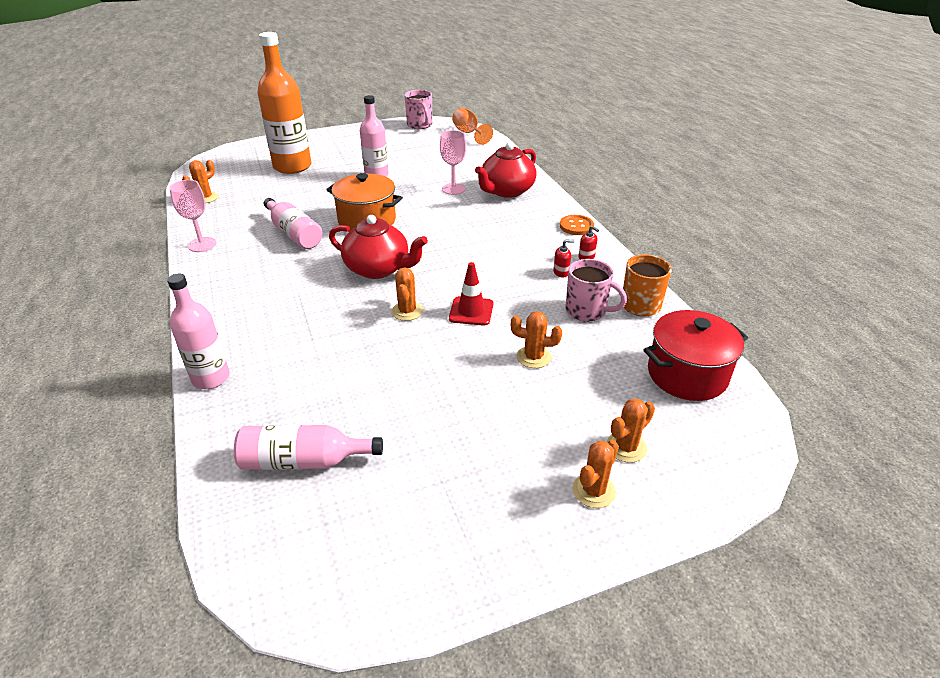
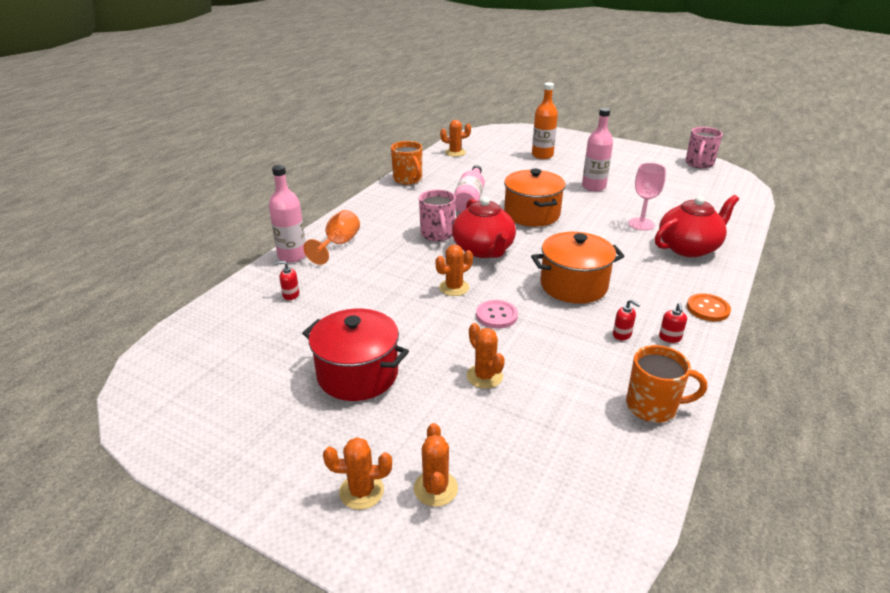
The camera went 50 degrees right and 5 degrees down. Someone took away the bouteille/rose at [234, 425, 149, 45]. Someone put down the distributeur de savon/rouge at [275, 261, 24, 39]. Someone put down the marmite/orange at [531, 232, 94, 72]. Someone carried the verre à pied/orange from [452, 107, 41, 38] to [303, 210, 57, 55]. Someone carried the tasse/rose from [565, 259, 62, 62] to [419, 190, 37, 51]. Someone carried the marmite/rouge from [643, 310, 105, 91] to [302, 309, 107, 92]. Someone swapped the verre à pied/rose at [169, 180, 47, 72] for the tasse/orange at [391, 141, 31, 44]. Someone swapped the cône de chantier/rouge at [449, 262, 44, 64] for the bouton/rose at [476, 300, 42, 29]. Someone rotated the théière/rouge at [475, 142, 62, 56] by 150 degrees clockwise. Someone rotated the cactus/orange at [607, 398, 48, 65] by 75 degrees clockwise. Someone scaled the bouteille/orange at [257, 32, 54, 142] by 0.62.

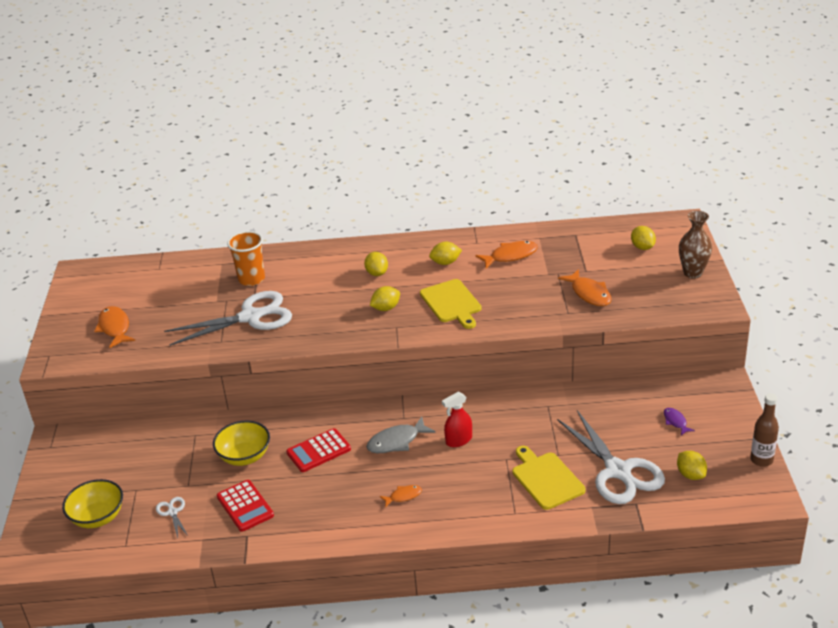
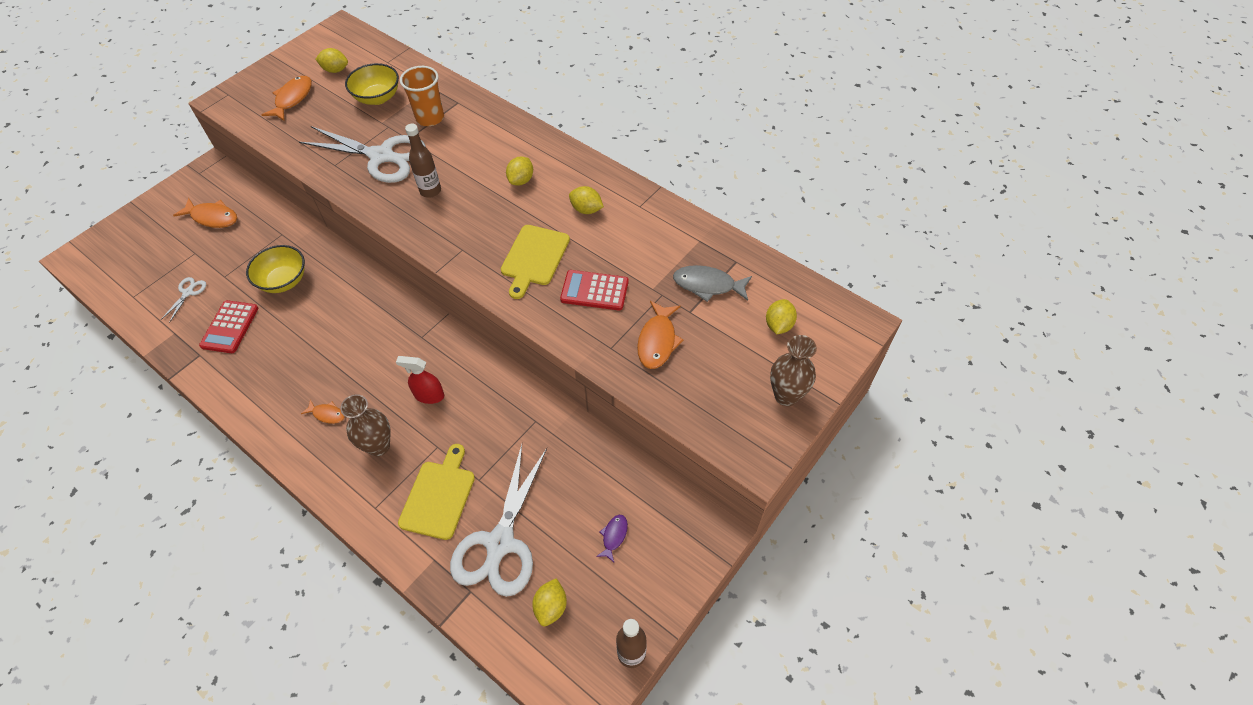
The camera went 40 degrees right and 20 degrees up. Someone put down the vase/marron at [340, 394, 51, 62]. Someone put down the bouteille/marron at [405, 124, 36, 74]. Someone carried the bol/jaune from [62, 479, 61, 49] to [345, 63, 54, 42]. Someone carried the calculatrice/rouge from [286, 428, 65, 44] to [560, 270, 69, 40]. Someone carried the poisson/gris from [366, 417, 69, 36] to [673, 265, 79, 37]. Someone carried the citron/jaune from [370, 286, 30, 25] to [316, 48, 32, 25]. Someone carried the poisson/orange from [475, 241, 63, 27] to [173, 198, 64, 30].

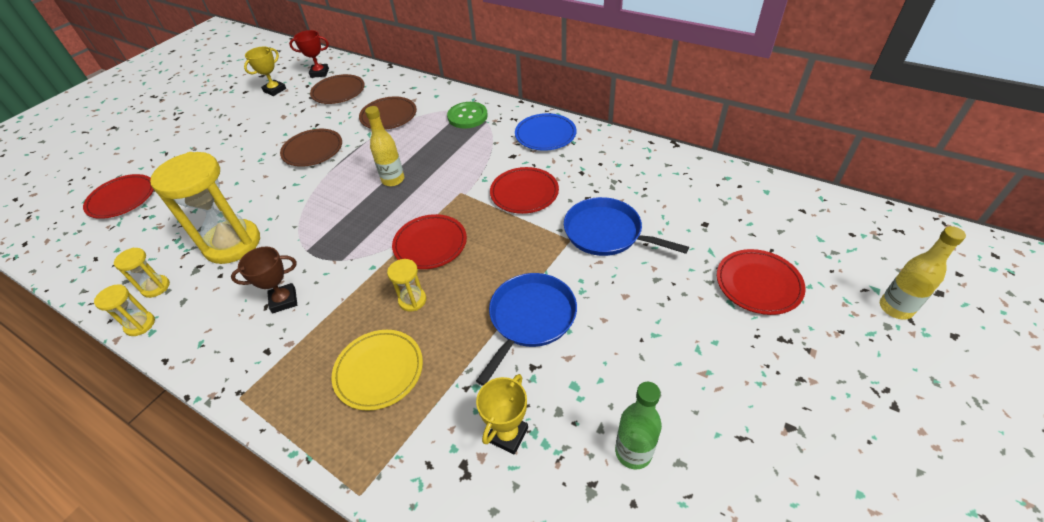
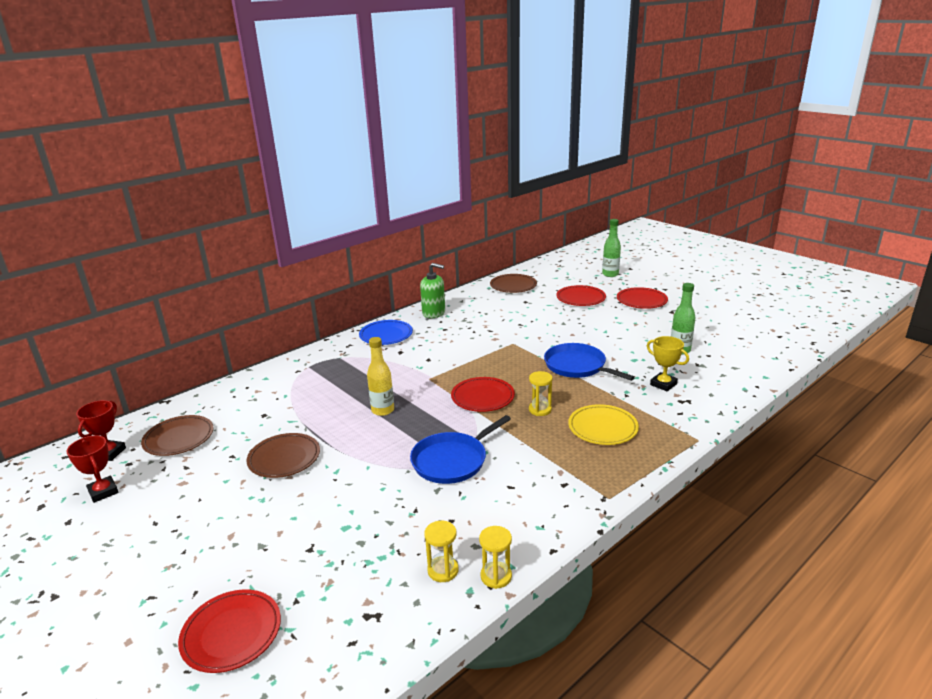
The camera went 75 degrees left and 20 degrees down. Someone took away the sablier/jaune at [150, 152, 110, 112]. Someone took away the trophée/marron at [231, 247, 66, 67]. Someone took away the bouton/vert at [447, 102, 41, 27]. Someone put down the distributeur de savon/vert at [420, 263, 25, 55]. Someone carried the assiette/marron from [359, 96, 58, 34] to [490, 274, 47, 19]. Someone carried the assiette/rouge from [490, 167, 69, 47] to [617, 287, 51, 22]. Someone carried the poêle/bleu from [564, 197, 125, 59] to [410, 415, 101, 69]. Someone repainted the trophée/jaune at [244, 47, 42, 49], which became the trophée/rouge at [66, 435, 53, 68]. Someone repainted the bouteille/jaune at [880, 226, 86, 93], which became the bouteille/vert at [602, 219, 19, 58].

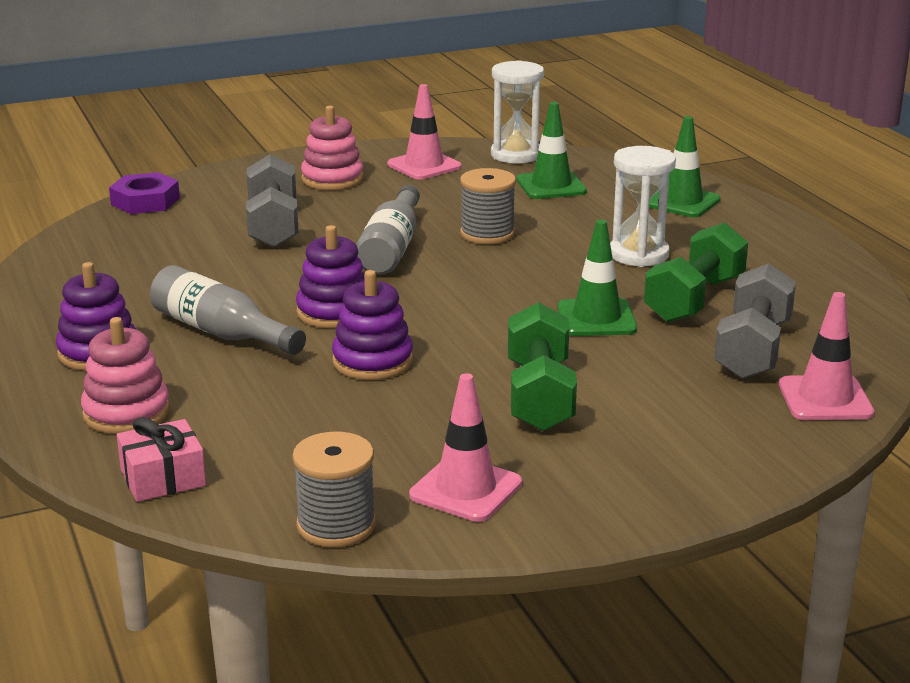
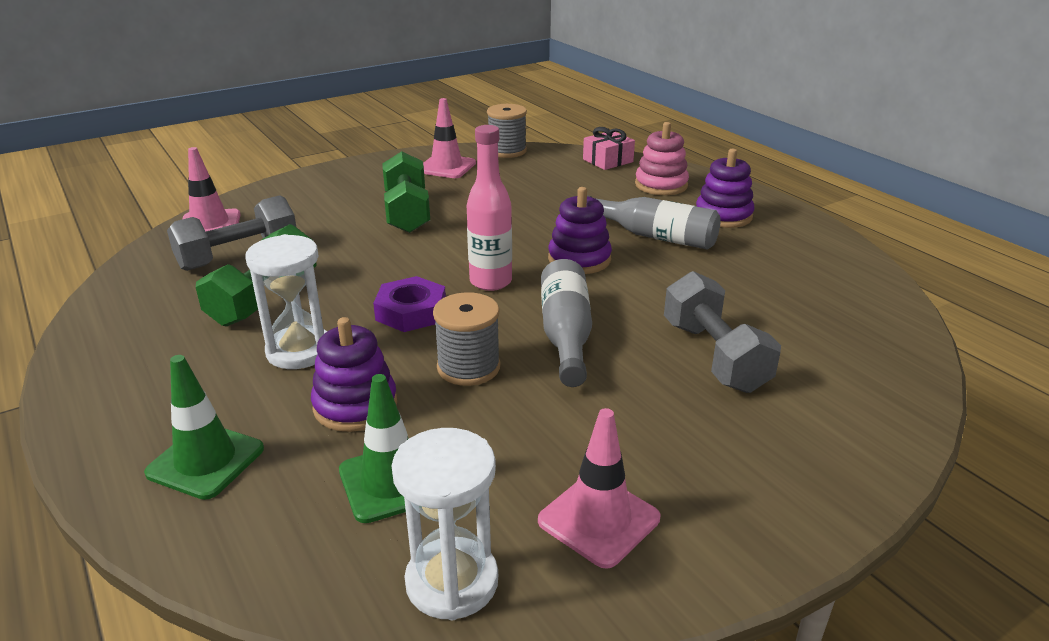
The camera went 170 degrees right and 5 degrees up. Someone took away the jouet à empiler/rose at [301, 106, 63, 84]. Someone took away the cône de chantier/vert at [557, 220, 80, 116]. Someone put down the bouteille/rose at [467, 125, 45, 166]. Someone carried the écrou/violet from [109, 172, 71, 42] to [373, 276, 73, 56]. Someone carried the jouet à empiler/violet from [332, 270, 81, 110] to [311, 317, 86, 115]. Someone rotated the haltère/gris at [714, 263, 82, 116] by 45 degrees clockwise.

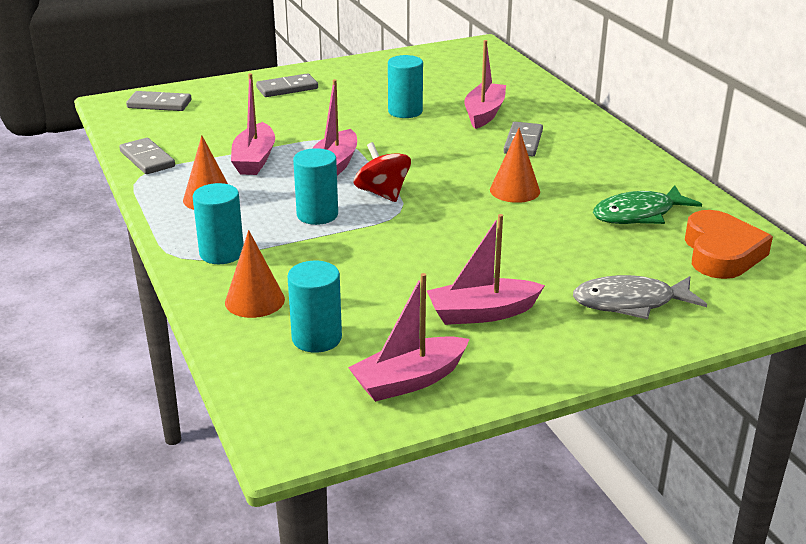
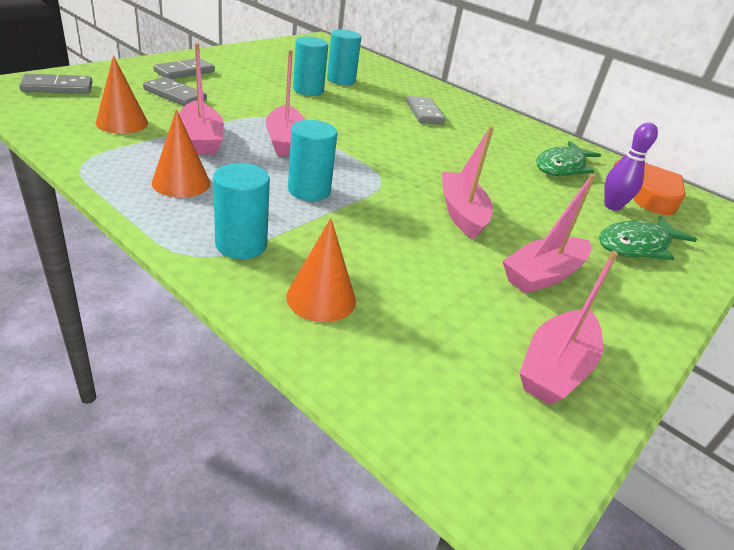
The camera went 30 degrees left and 5 degrees up. Someone took away the toupie/rouge at [354, 142, 57, 60]. Someone put down the quille/violet at [604, 122, 54, 89]. Someone carried the domino/gris from [119, 138, 56, 36] to [143, 77, 64, 29]. Someone carried the cylindre/turquoise from [287, 261, 55, 92] to [327, 29, 34, 56]. Someone carried the bateau/rose from [464, 40, 42, 89] to [442, 126, 52, 114]. Someone carried the cône/orange from [490, 128, 50, 75] to [96, 55, 52, 79]. Someone repainted the poisson/gris at [573, 275, 134, 44], which became the poisson/vert at [599, 216, 98, 44].

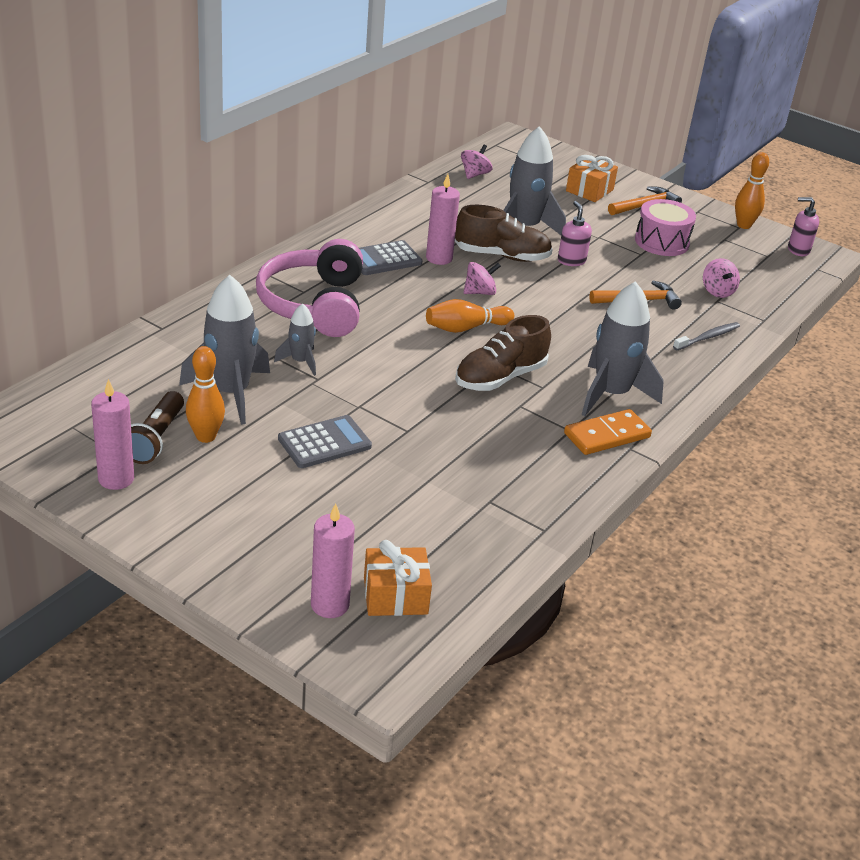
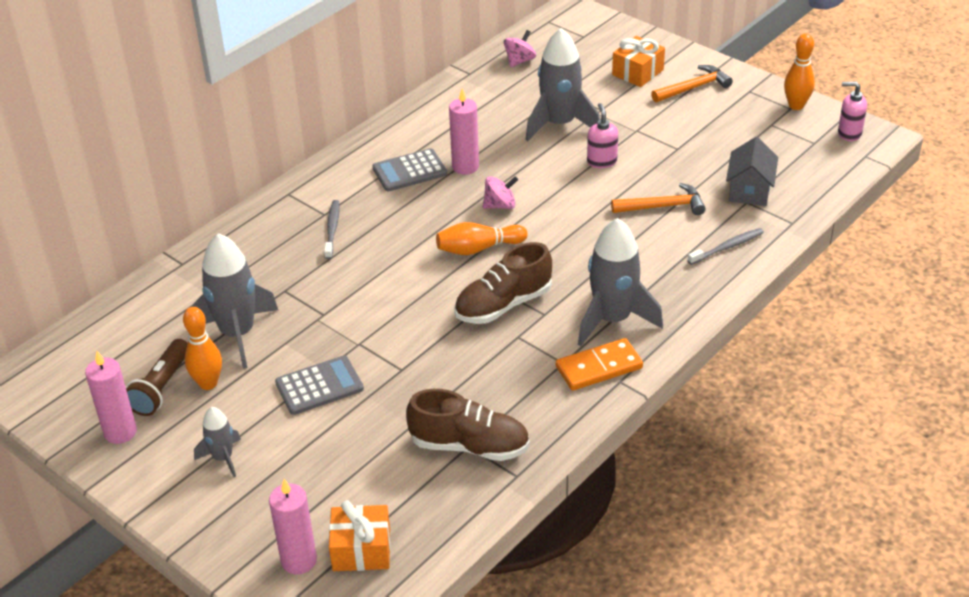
The camera went 10 degrees right and 5 degrees up. Someone took away the tambour/rose at [635, 199, 61, 57]. Someone carried the fusée/gris from [274, 303, 42, 73] to [194, 407, 47, 70]. Someone carried the chaussure/marron from [455, 205, 98, 57] to [406, 389, 124, 72]. Someone swapped the casque audio/rose at [256, 239, 107, 98] for the brosse à dents/gris at [324, 200, 16, 59]. Someone swapped the toupie/rose at [703, 258, 37, 40] for the maison/gris at [726, 137, 52, 69].

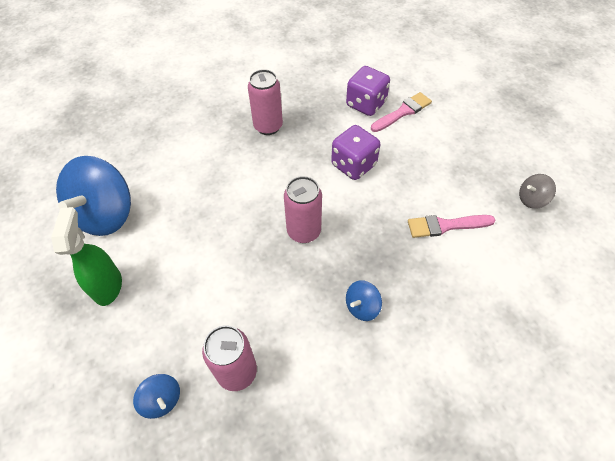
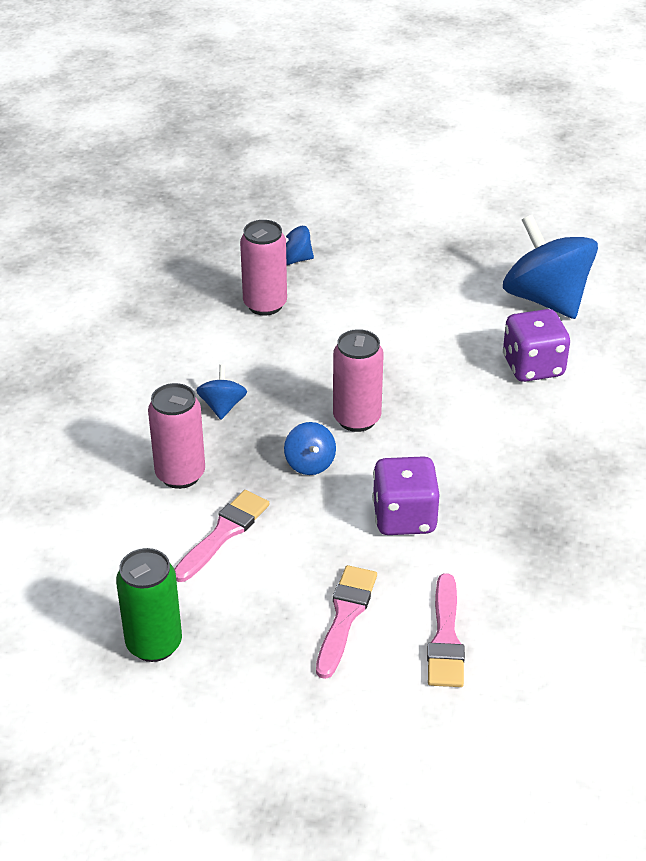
The camera went 130 degrees right and 15 degrees down. Someone took away the vaporisateur/vert at [51, 207, 71, 99]. Someone put down the toupie/bleu at [284, 422, 52, 53]. Someone put down the pinceau/rose at [316, 565, 61, 114]. Someone carried the canette/rose from [248, 69, 35, 66] to [148, 383, 57, 106]. Someone carried the dé/violet from [346, 66, 44, 50] to [503, 309, 67, 73]. Someone swapped the toupie/gris at [519, 174, 37, 35] for the canette/vert at [116, 548, 66, 114].

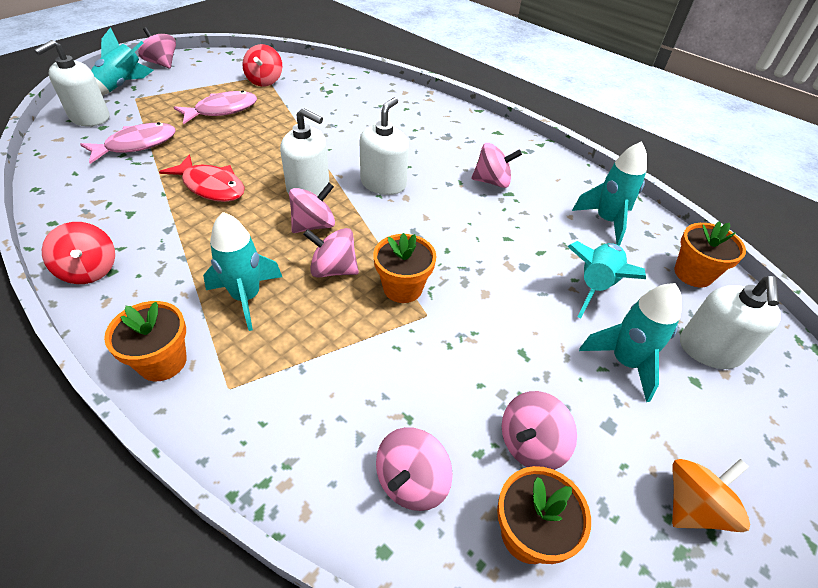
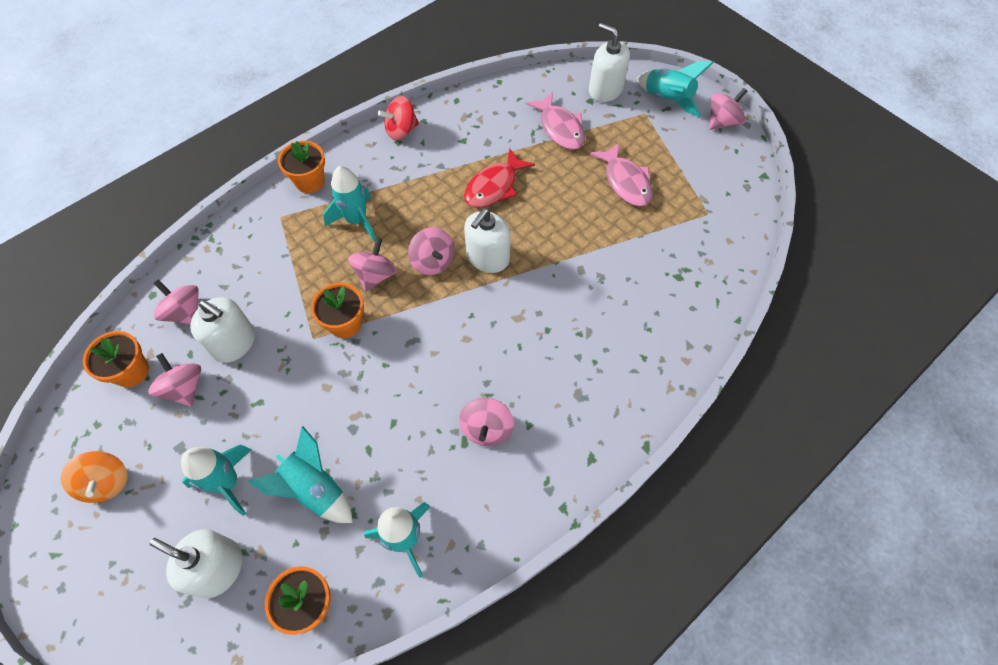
The camera went 100 degrees right and 15 degrees up. Someone took away the toupie/rouge at [242, 44, 40, 43]. Someone carried the distributeur de savon/blanc from [360, 97, 49, 98] to [190, 297, 65, 66].

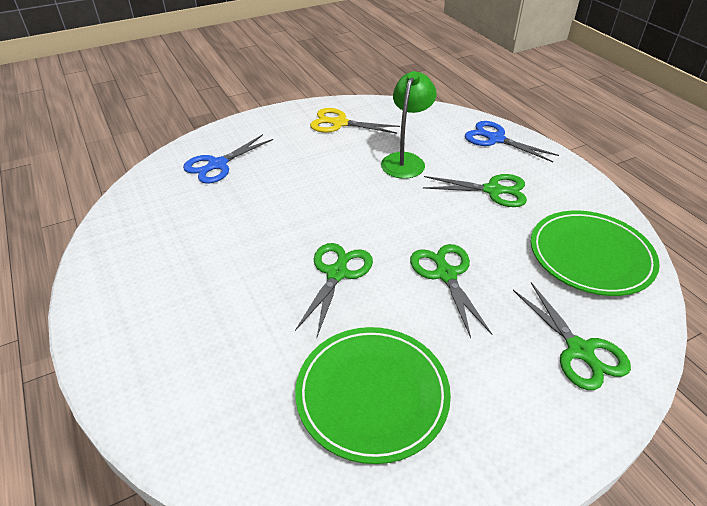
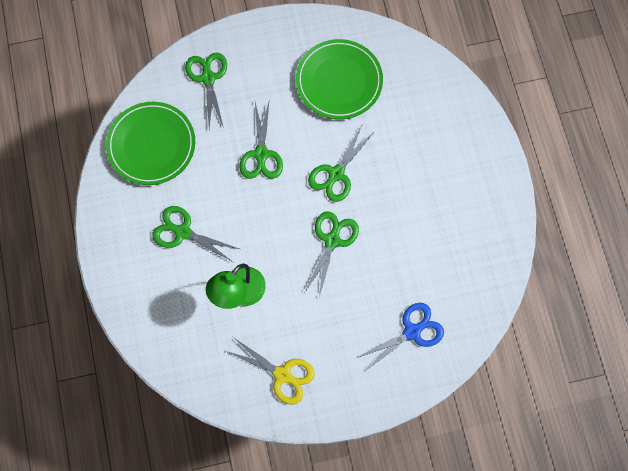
The camera went 165 degrees left and 30 degrees up. Someone took away the ciseaux/bleu at [465, 121, 94, 41]. Someone put down the ciseaux/vert at [305, 211, 54, 86].

